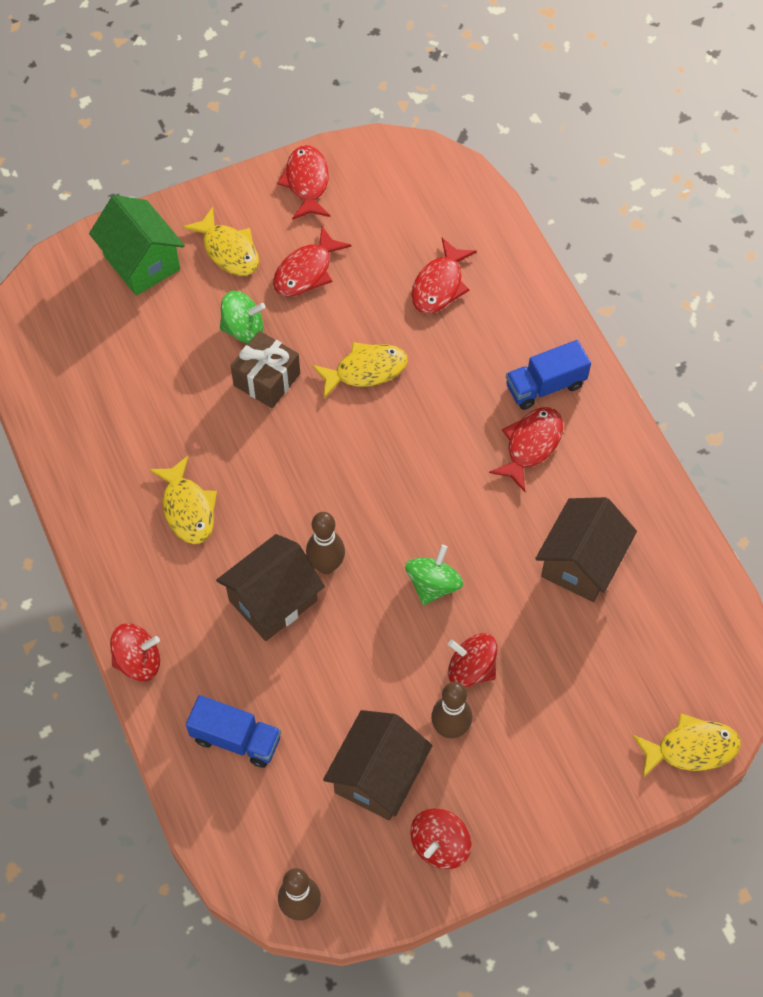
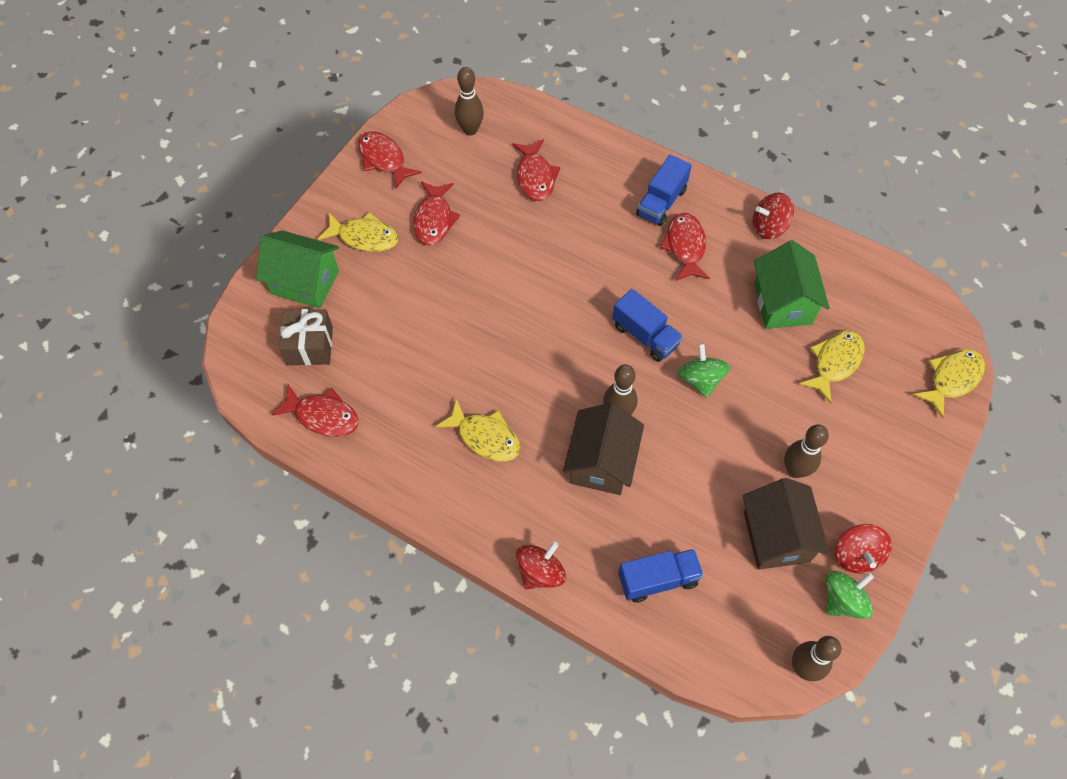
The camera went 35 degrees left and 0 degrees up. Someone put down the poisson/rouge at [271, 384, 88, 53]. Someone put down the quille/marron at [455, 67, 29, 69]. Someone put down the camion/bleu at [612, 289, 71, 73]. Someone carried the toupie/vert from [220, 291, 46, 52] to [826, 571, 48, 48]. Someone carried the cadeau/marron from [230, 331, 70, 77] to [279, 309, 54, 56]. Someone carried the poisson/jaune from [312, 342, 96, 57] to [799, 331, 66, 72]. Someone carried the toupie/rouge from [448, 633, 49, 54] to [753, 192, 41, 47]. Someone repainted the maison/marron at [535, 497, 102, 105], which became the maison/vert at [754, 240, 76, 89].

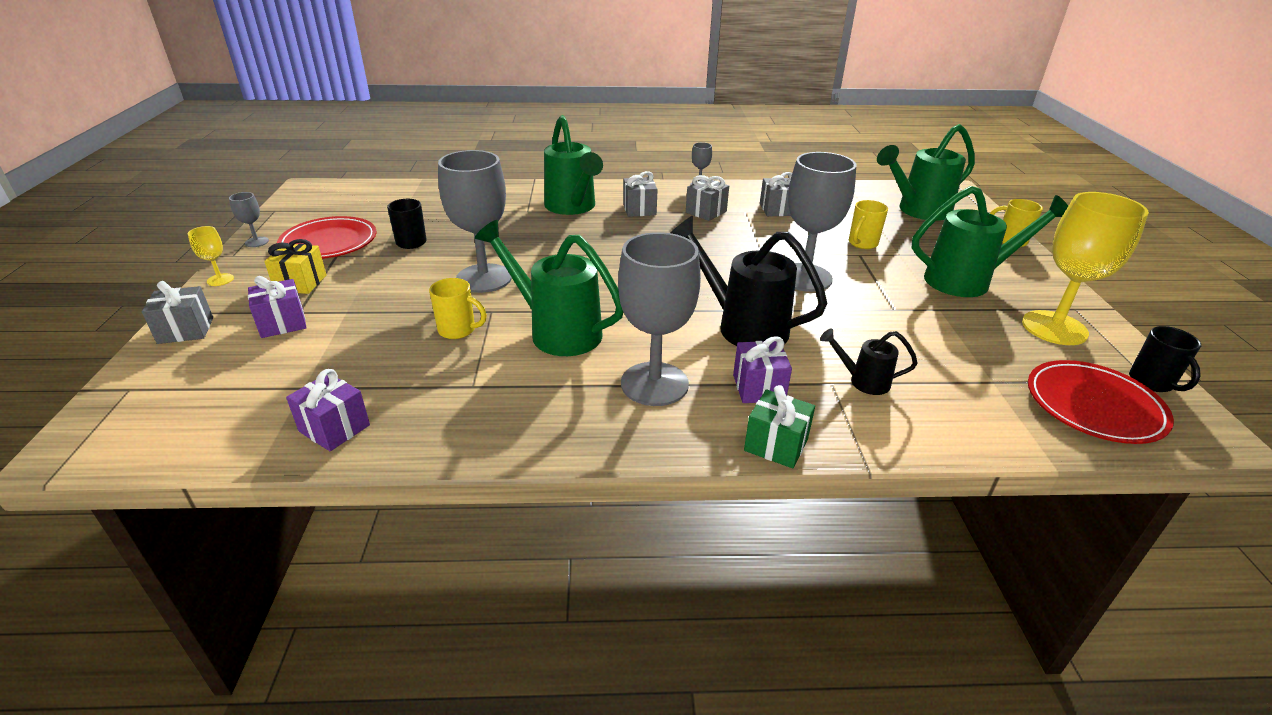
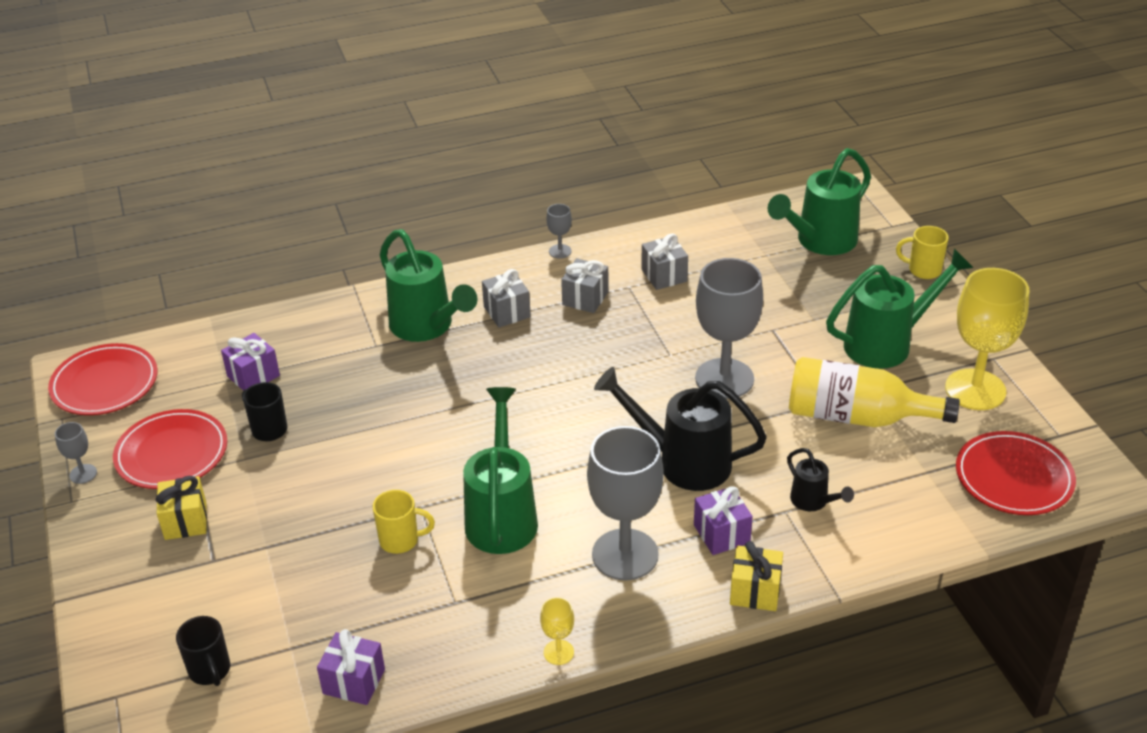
The camera went 15 degrees left and 5 degrees up. Someone took away the cadeau/gris at [142, 281, 71, 63]. Someone took away the verre à pied/gris at [438, 150, 74, 143]. Someone took away the tasse/jaune at [849, 200, 39, 49]. Someone put down the assiette/rouge at [48, 343, 109, 72]. Someone put down the bouteille/jaune at [789, 357, 171, 70]. Someone carried the verre à pied/jaune from [188, 226, 46, 60] to [540, 597, 34, 68]. Someone carried the cadeau/violet from [248, 276, 59, 62] to [221, 333, 59, 58]. Someone carried the tasse/noir from [1129, 326, 72, 66] to [176, 616, 54, 70]. Someone repainted the cadeau/vert at [744, 385, 71, 83], which became the cadeau/jaune at [730, 541, 53, 70]. Someone rotated the arrosoir/vert at [475, 220, 148, 136] by 75 degrees clockwise. Someone rotated the arrosoir/noir at [820, 329, 98, 66] by 120 degrees counterclockwise.

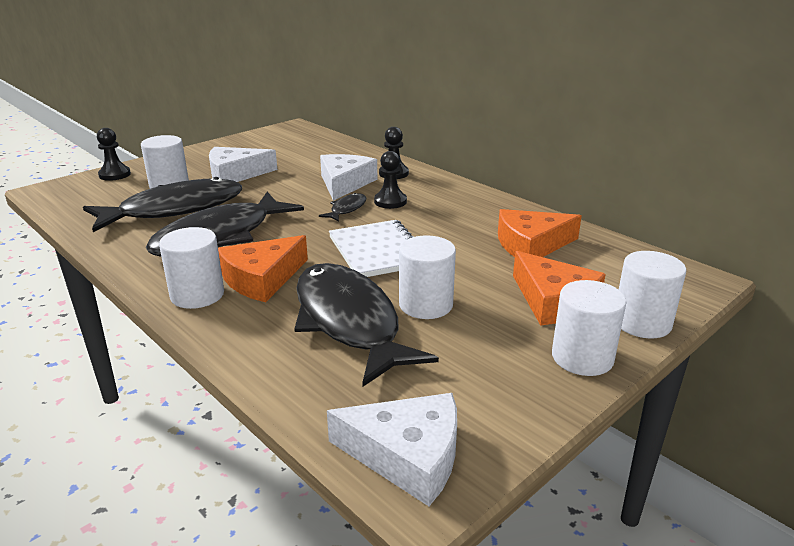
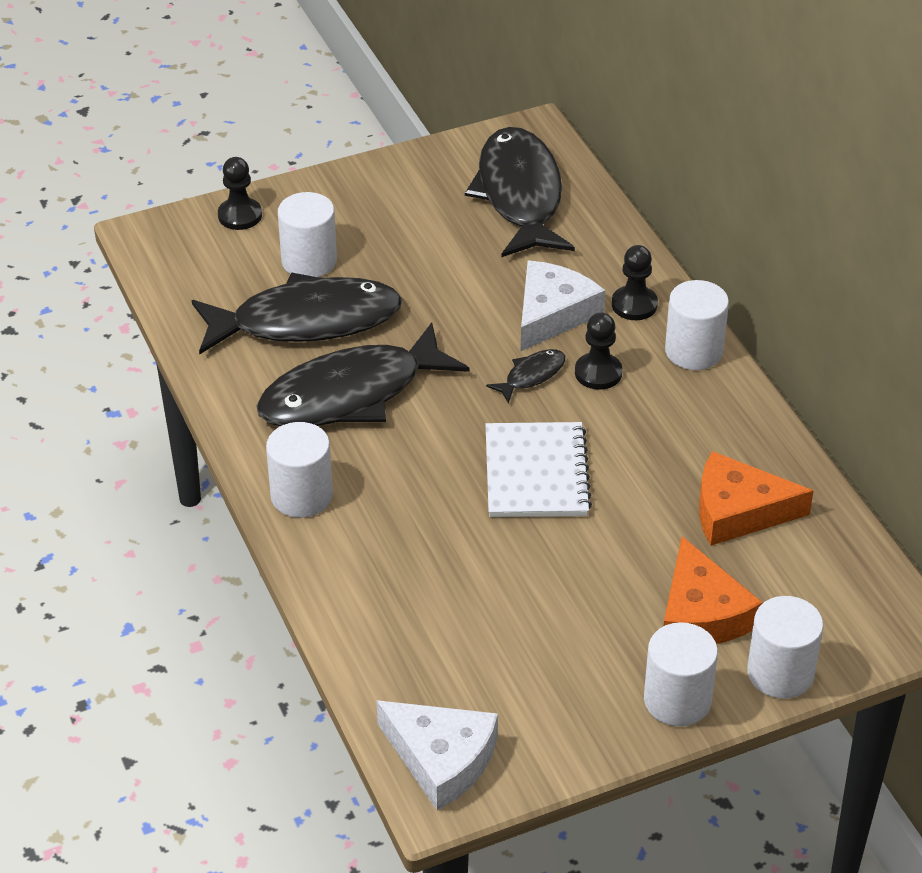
The camera went 20 degrees right and 15 degrees up. Someone took away the fromage/blanc at [209, 147, 68, 35]. Someone took away the fromage/orange at [218, 235, 90, 67]. Someone carried the poisson/noir from [294, 263, 145, 124] to [465, 127, 110, 130]. Someone carried the cylindre/blanc from [399, 235, 57, 84] to [665, 280, 64, 90].

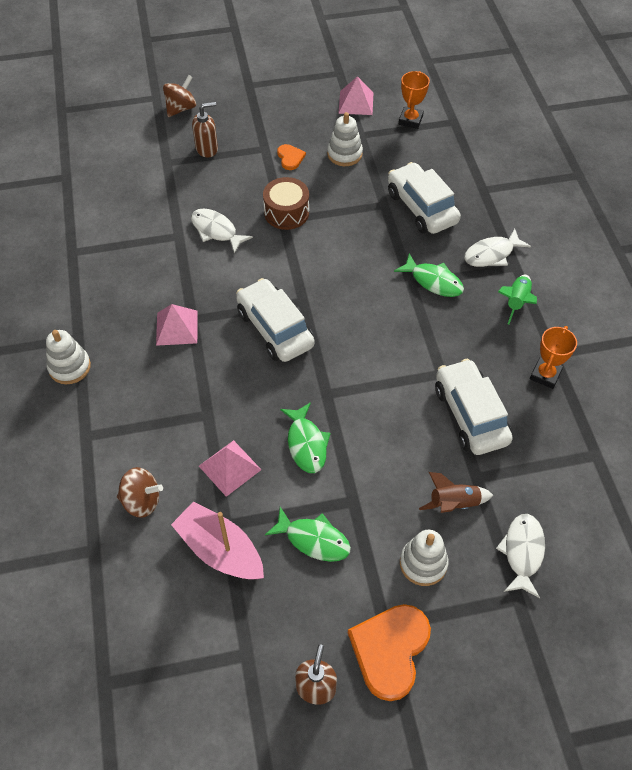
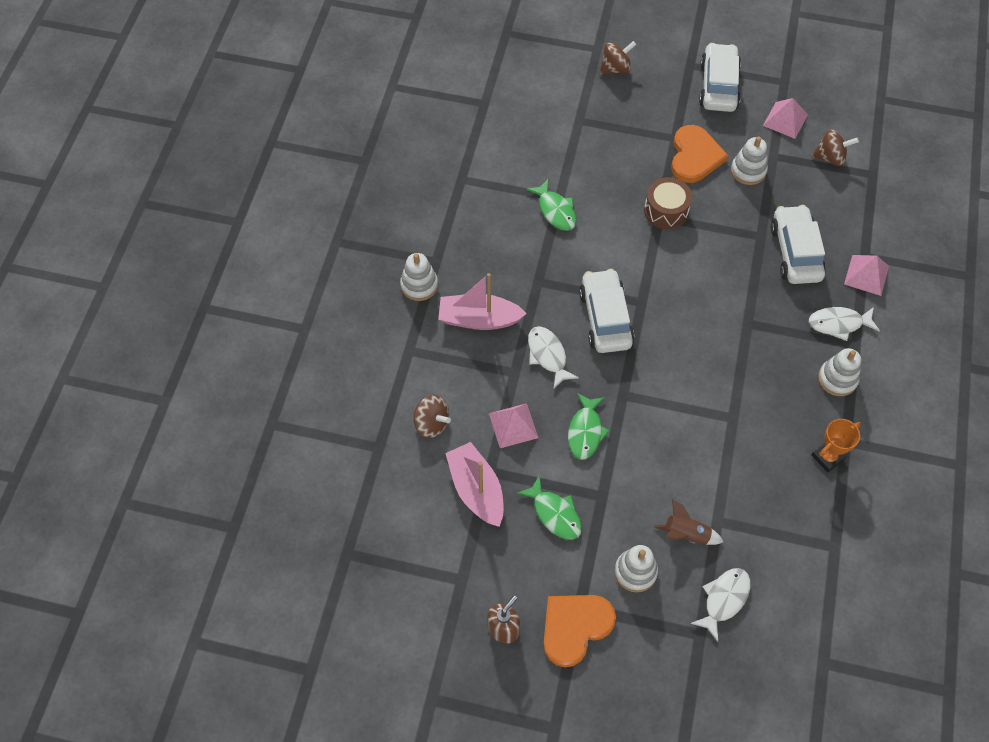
The camera went 25 degrees right and 5 degrees up. Someone took away the distributeur de savon/marron at [192, 102, 26, 55]. Someone put down the bateau/rose at [438, 273, 89, 57]. Someone carried the pyramide/rose from [156, 304, 42, 42] to [844, 255, 45, 41]. Someone carried the poisson/blanc from [191, 209, 62, 45] to [528, 326, 51, 63]. Someone carried the poisson/vert from [394, 253, 70, 44] to [526, 179, 50, 52]. Someone carried the voiture/blanc from [435, 359, 78, 96] to [699, 43, 42, 69]. Someone swapped the trophée/orange at [399, 71, 31, 58] for the toupie/marron at [812, 129, 47, 37]. Someone swapped the fusée/vert at [498, 275, 39, 50] for the jouet à empiler/blanc at [818, 348, 43, 48]. Someone scaled the cœur/orange at [277, 144, 29, 26] by 2.00.

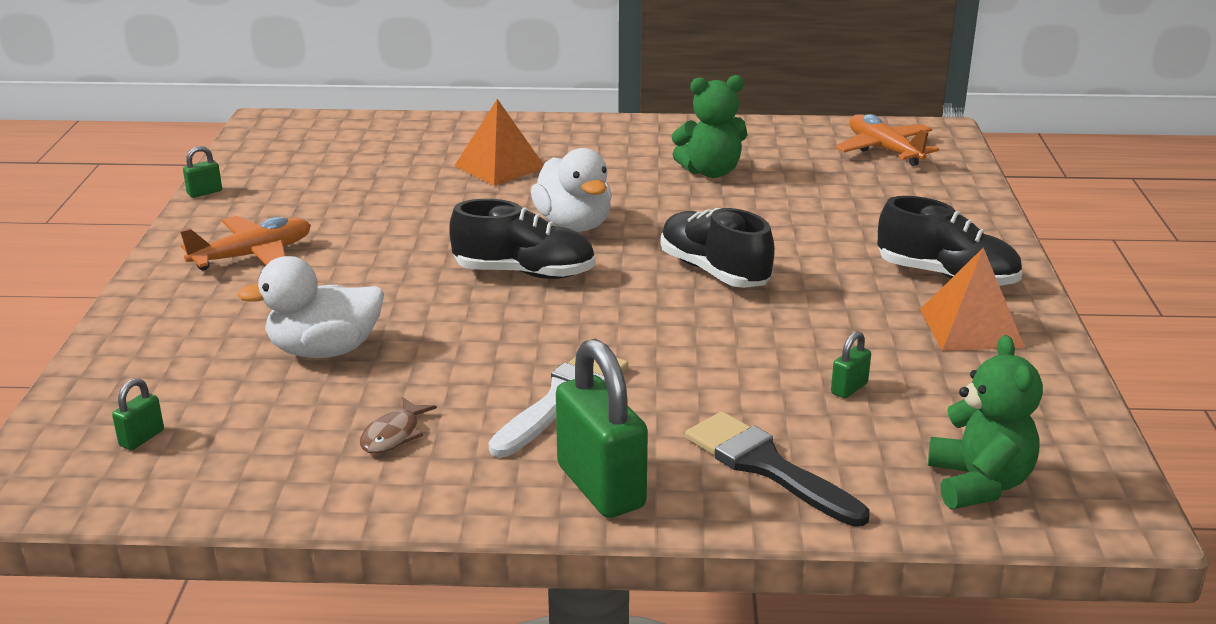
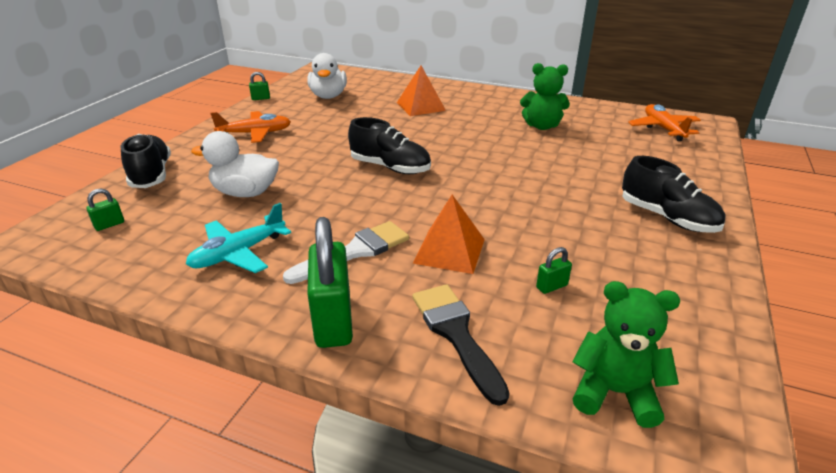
The camera went 20 degrees right and 5 degrees up. Someone carried the canard/blanc from [531, 148, 81, 84] to [307, 53, 40, 46]. Someone carried the chaussure/noir from [661, 208, 114, 80] to [121, 134, 50, 54]. Someone carried the pyramide/orange from [920, 248, 105, 103] to [413, 195, 72, 79]. Someone swapped the poisson/marron at [360, 397, 77, 57] for the avion/turquoise at [186, 203, 105, 70]. Someone rotated the ours en peluche/vert at [928, 335, 115, 174] by 90 degrees counterclockwise.

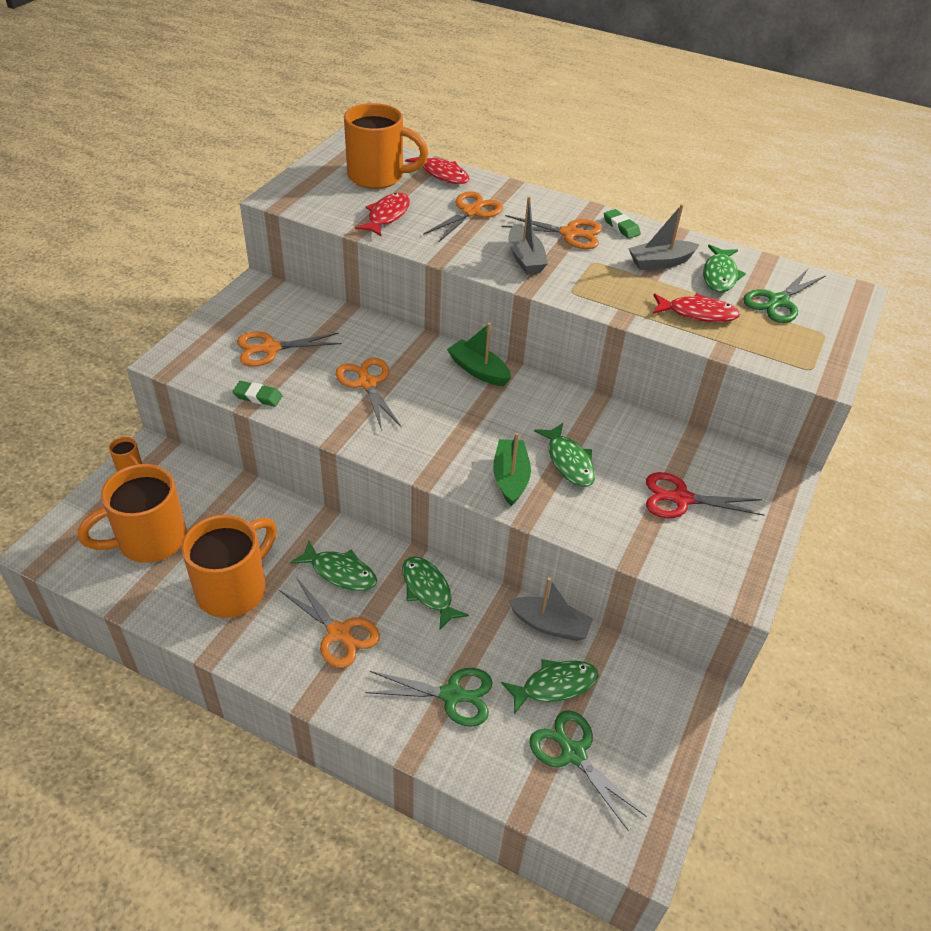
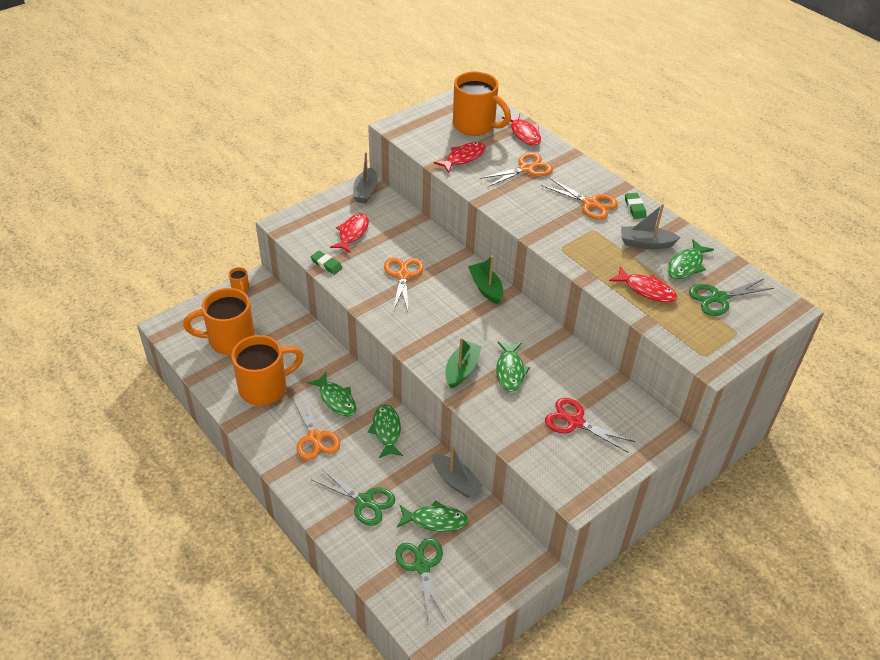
The camera went 25 degrees right and 0 degrees up. Someone carried the bateau/gris from [508, 196, 40, 79] to [353, 152, 25, 51]. Someone swapped the ciseaux/orange at [237, 332, 105, 35] for the poisson/rouge at [330, 213, 39, 40].

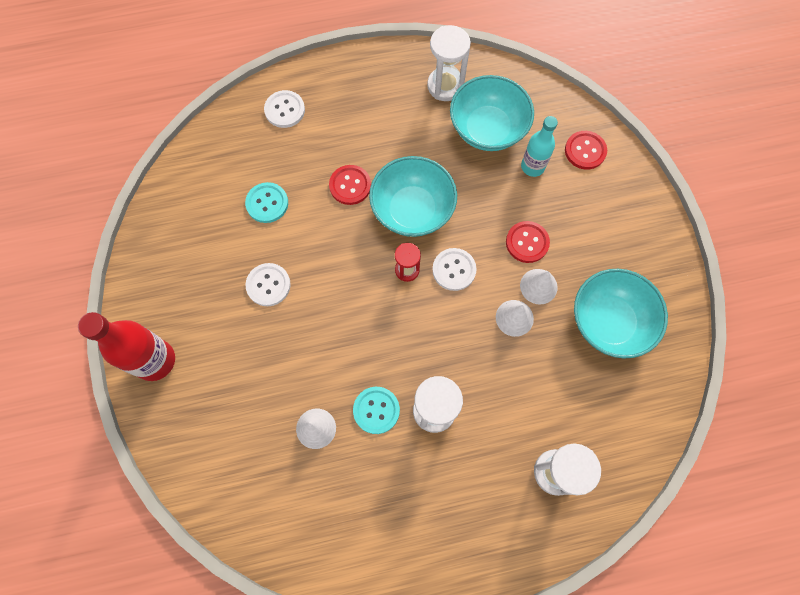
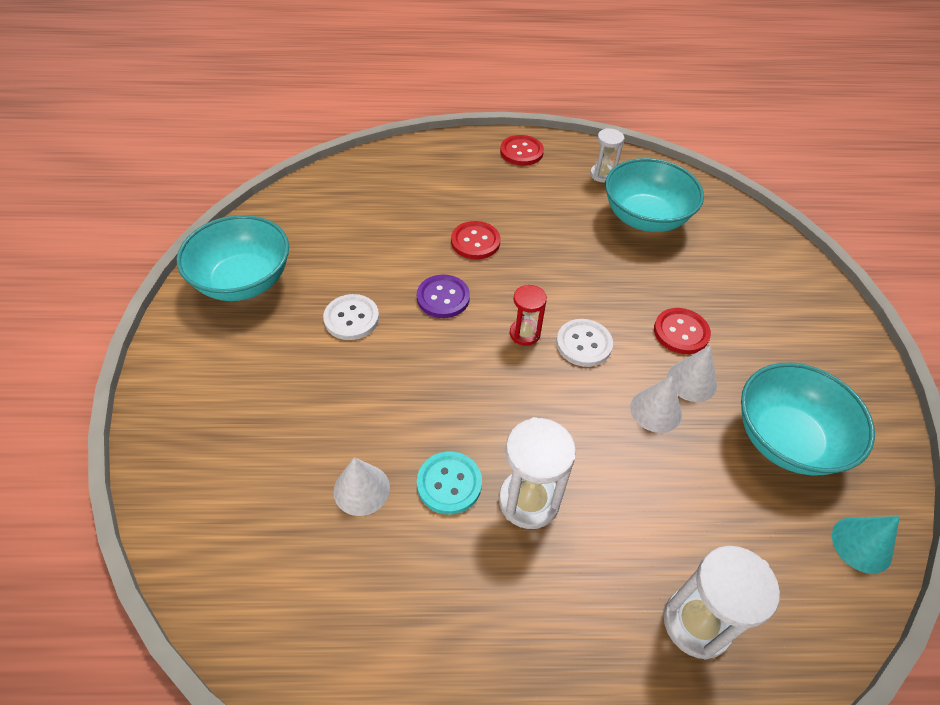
The camera went 10 degrees right and 20 degrees down. Someone took away the bouteille/rouge at [78, 312, 97, 69]. Someone took away the bouton/turquoise at [245, 182, 43, 41]. Someone took away the bouton/blanc at [264, 90, 41, 38]. Someone took away the bouteille/turquoise at [521, 116, 37, 61]. Someone put down the bouton/violet at [417, 275, 53, 43]. Someone put down the cône/turquoise at [832, 516, 68, 58]. Someone carried the bol/turquoise from [369, 156, 88, 81] to [177, 215, 112, 86]. Someone carried the bouton/rouge from [565, 131, 42, 39] to [500, 135, 44, 31]. Someone scaled the sablier/blanc at [427, 25, 44, 76] by 0.61.

